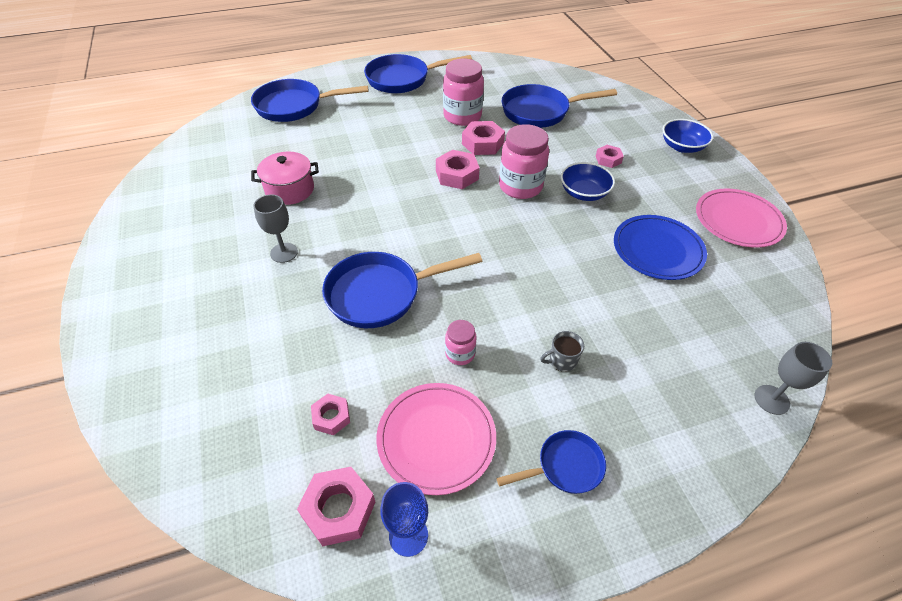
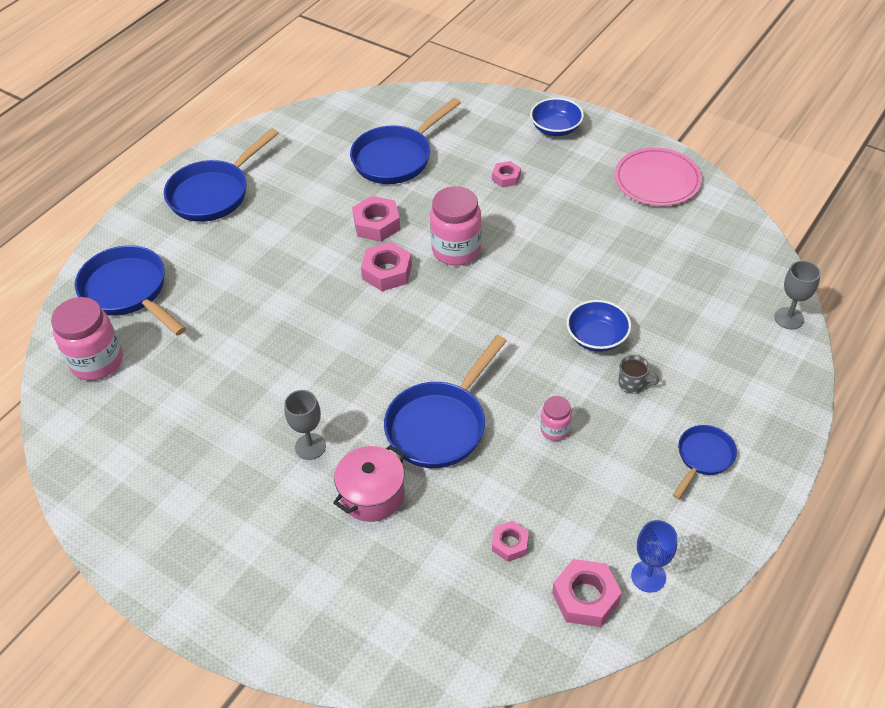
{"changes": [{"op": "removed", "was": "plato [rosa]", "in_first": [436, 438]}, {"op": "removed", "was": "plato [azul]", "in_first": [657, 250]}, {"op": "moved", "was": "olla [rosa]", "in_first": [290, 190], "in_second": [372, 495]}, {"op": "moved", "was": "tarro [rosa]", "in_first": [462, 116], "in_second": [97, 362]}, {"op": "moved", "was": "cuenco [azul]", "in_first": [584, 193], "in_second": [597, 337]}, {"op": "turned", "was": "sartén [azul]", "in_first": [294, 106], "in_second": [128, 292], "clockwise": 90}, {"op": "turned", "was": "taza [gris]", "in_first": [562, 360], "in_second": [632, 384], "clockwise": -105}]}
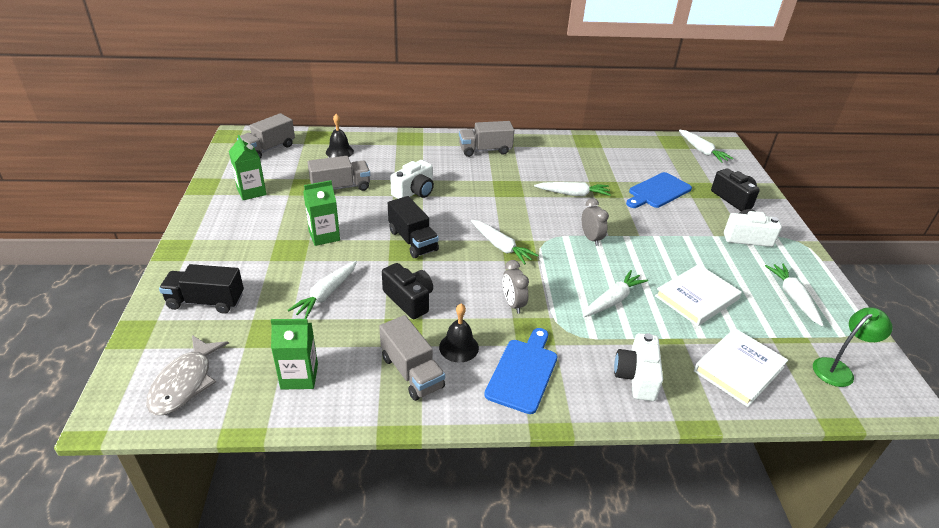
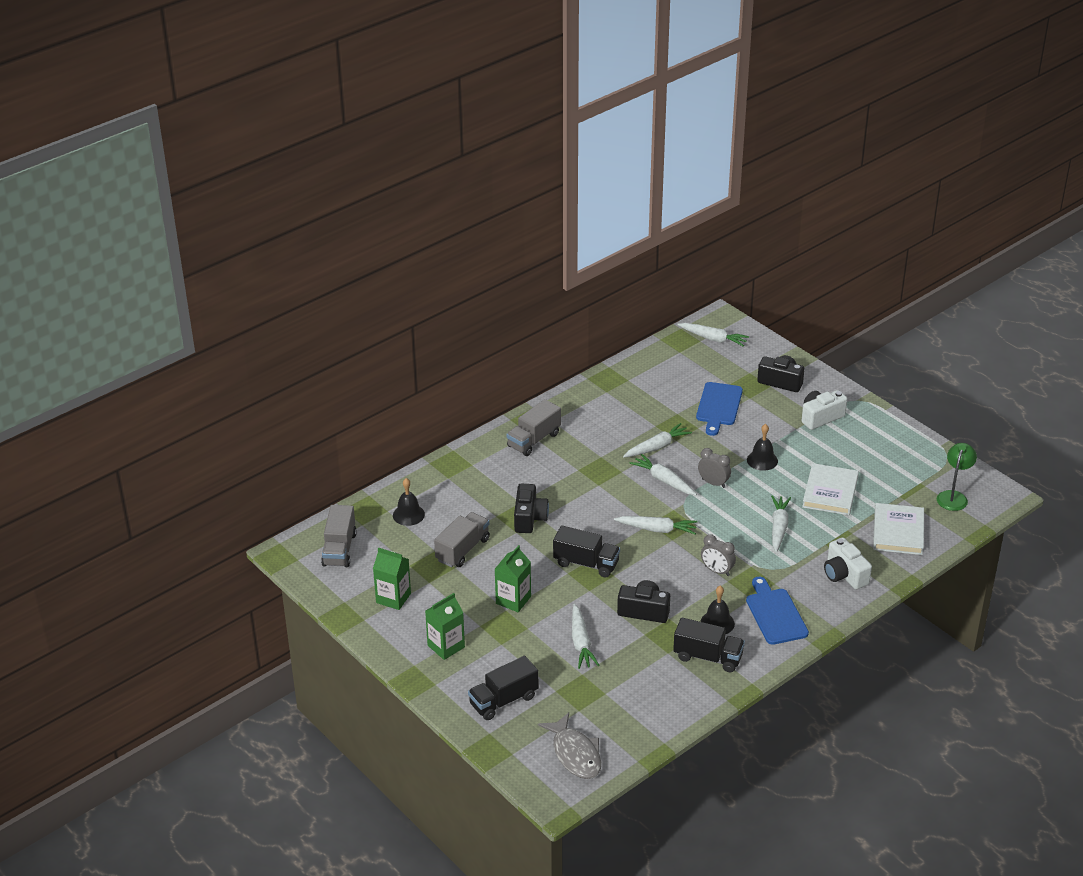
{"changes": [{"op": "added", "now": "campana [negro]", "in_second": [762, 460]}, {"op": "moved", "was": "cartón de leche [verde]", "in_first": [299, 376], "in_second": [446, 646]}, {"op": "moved", "was": "zanahoria [blanco]", "in_first": [793, 298], "in_second": [664, 480]}, {"op": "recoloured", "was": "camión [gris]", "now": "camión [negro]", "in_first": [412, 372], "in_second": [708, 657]}, {"op": "recoloured", "was": "cámara [blanco]", "now": "cámara [negro]", "in_first": [414, 192], "in_second": [529, 518]}]}
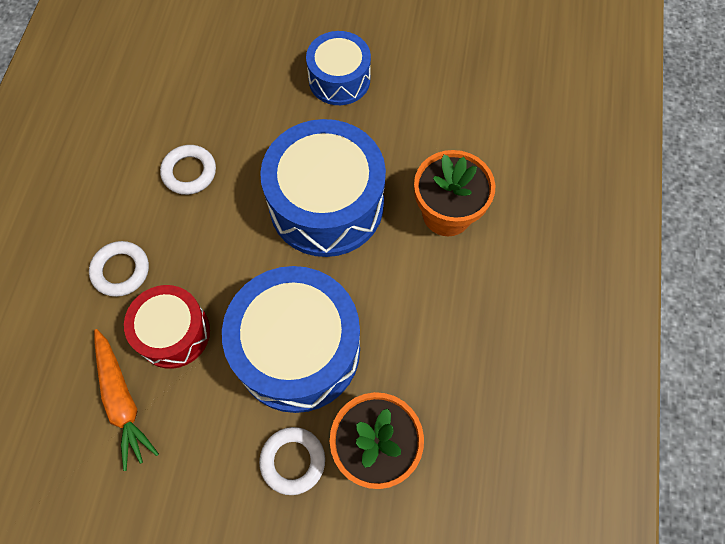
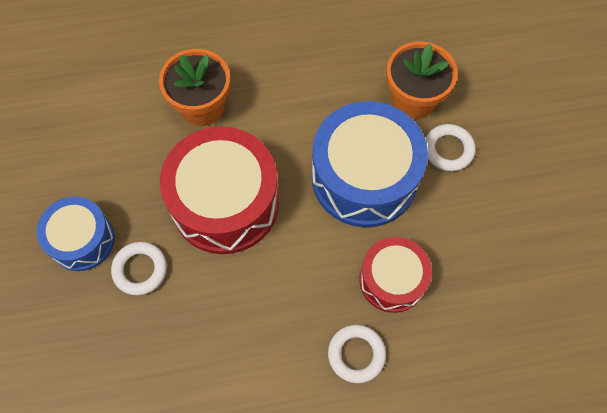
{"changes": [{"op": "removed", "was": "zanahoria [naranja]", "in_first": [122, 401]}, {"op": "moved", "was": "anillo [blanco]", "in_first": [189, 172], "in_second": [140, 270]}, {"op": "recoloured", "was": "tambor [azul]", "now": "tambor [rojo]", "in_first": [326, 204], "in_second": [225, 202]}]}
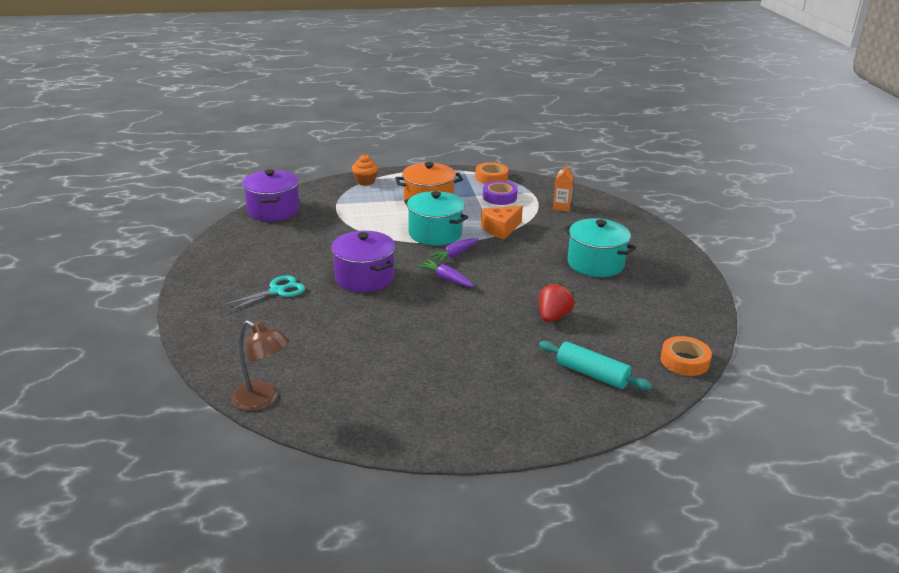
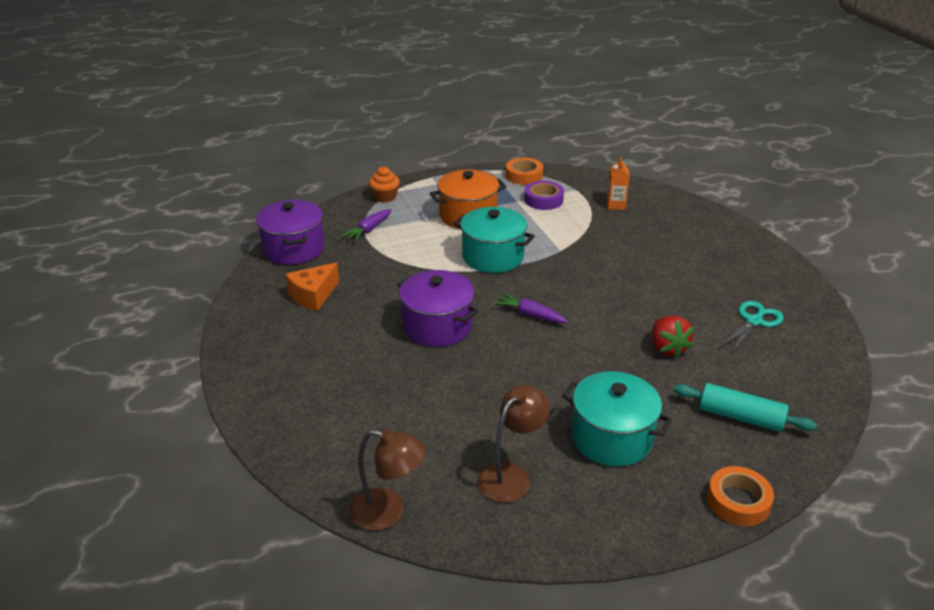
{"changes": [{"op": "added", "now": "lámpara [marrón]", "in_second": [511, 475]}, {"op": "moved", "was": "tijeras [turquesa]", "in_first": [277, 291], "in_second": [754, 321]}, {"op": "moved", "was": "zanahoria [morado]", "in_first": [454, 255], "in_second": [368, 230]}, {"op": "moved", "was": "queso [naranja]", "in_first": [500, 229], "in_second": [313, 295]}, {"op": "moved", "was": "olla [turquesa]", "in_first": [595, 264], "in_second": [612, 438]}, {"op": "moved", "was": "cinta adhesiva [naranja]", "in_first": [684, 361], "in_second": [738, 501]}, {"op": "turned", "was": "fresa [rojo]", "in_first": [553, 317], "in_second": [667, 348], "clockwise": 150}]}
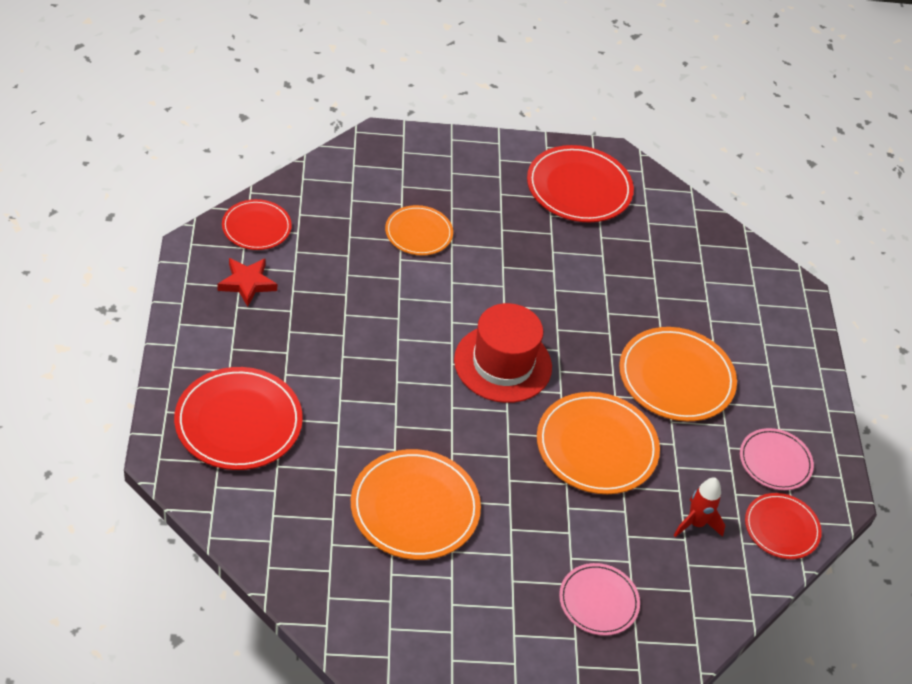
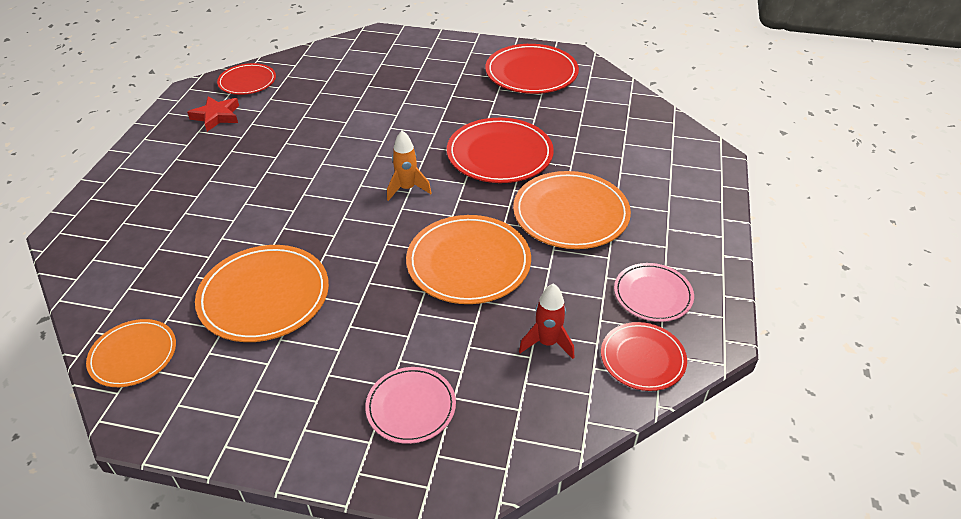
{"changes": [{"op": "moved", "was": "plato [rojo]", "in_first": [238, 422], "in_second": [499, 154]}, {"op": "moved", "was": "plato [naranja]", "in_first": [418, 233], "in_second": [133, 355]}, {"op": "replaced", "was": "sombrero [rojo]", "now": "cohete [naranja]", "in_first": [503, 364], "in_second": [407, 189]}]}
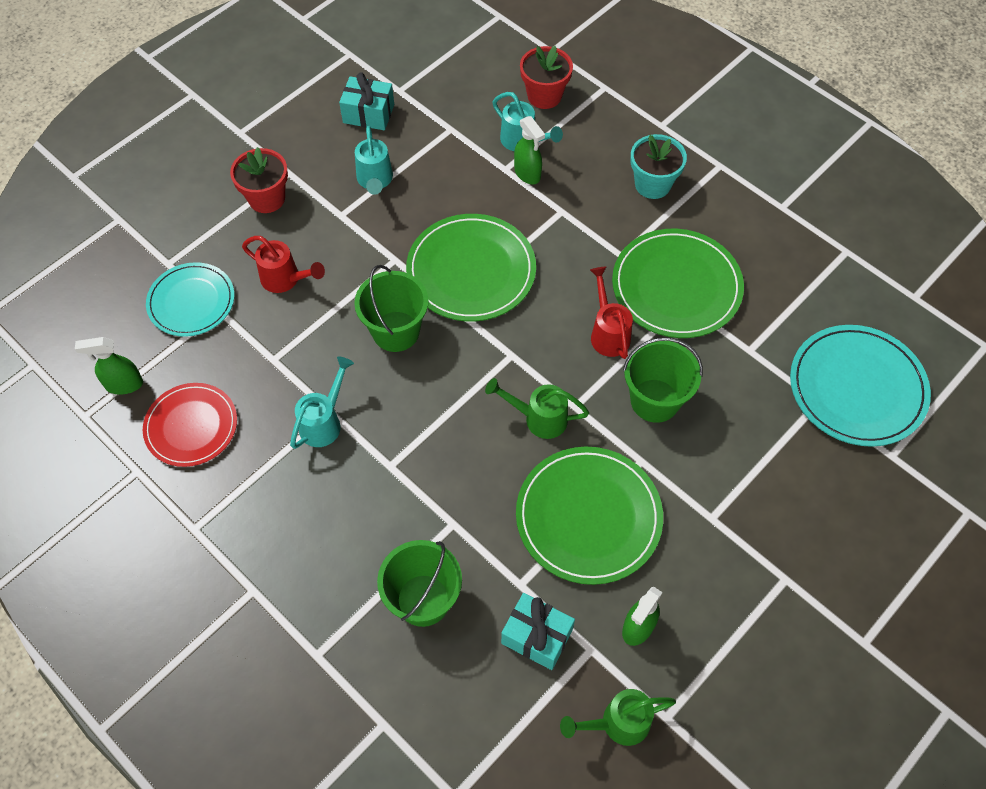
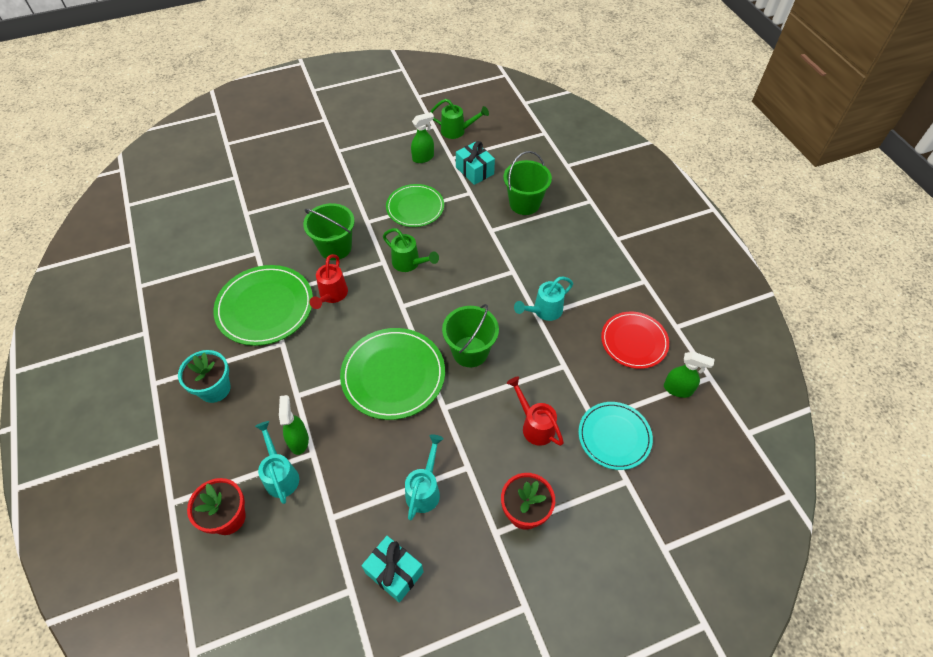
{"changes": [{"op": "removed", "was": "plato [turquesa]", "in_first": [857, 388]}, {"op": "resized", "was": "plato [verde]", "in_first": [588, 517], "in_second": [415, 207], "ratio": 0.67}]}
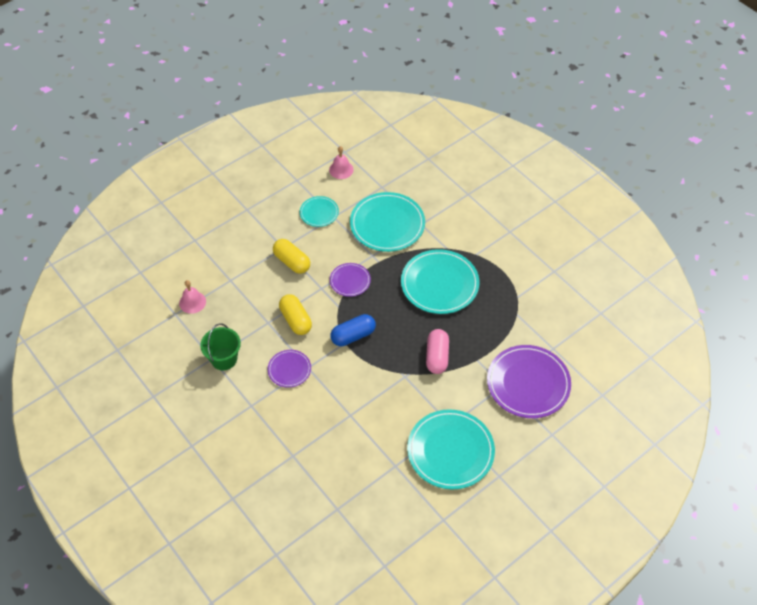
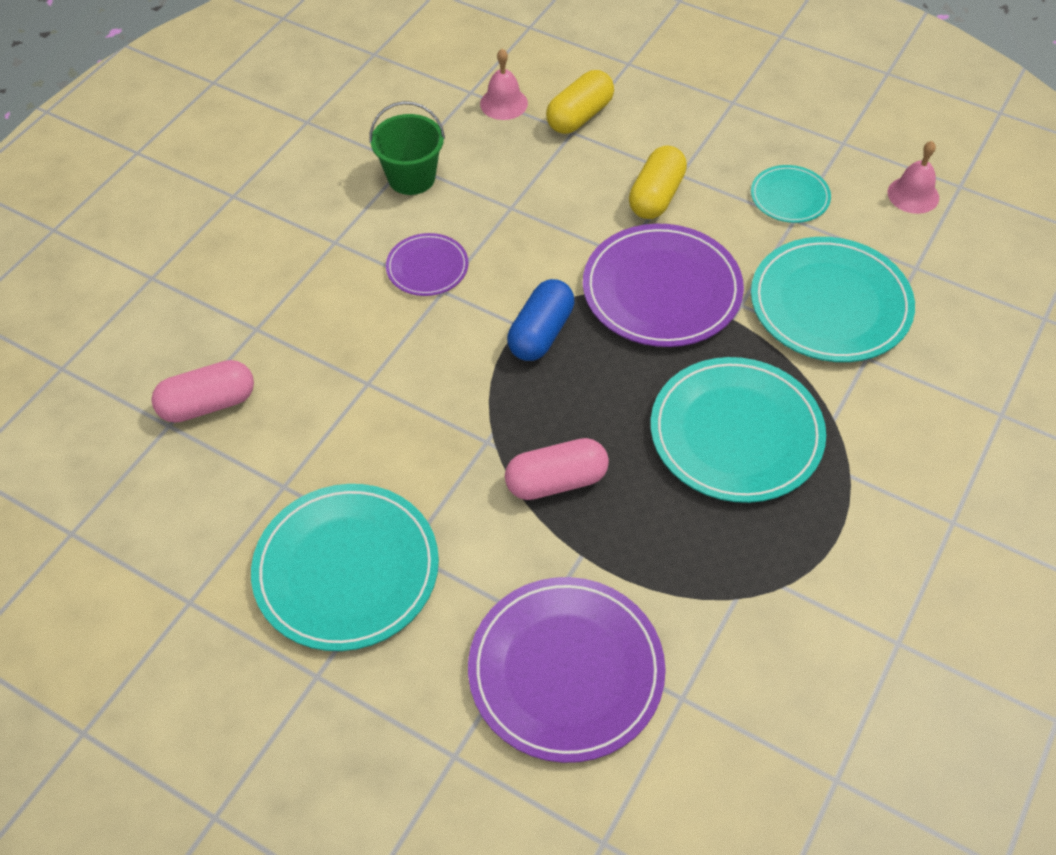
{"changes": [{"op": "added", "now": "cápsula [rosa]", "in_second": [208, 404]}, {"op": "moved", "was": "cápsula [amarillo]", "in_first": [296, 320], "in_second": [580, 116]}, {"op": "turned", "was": "cápsula [azul]", "in_first": [353, 336], "in_second": [541, 333], "clockwise": 75}, {"op": "resized", "was": "plato [morado]", "in_first": [350, 281], "in_second": [662, 290], "ratio": 1.9}]}
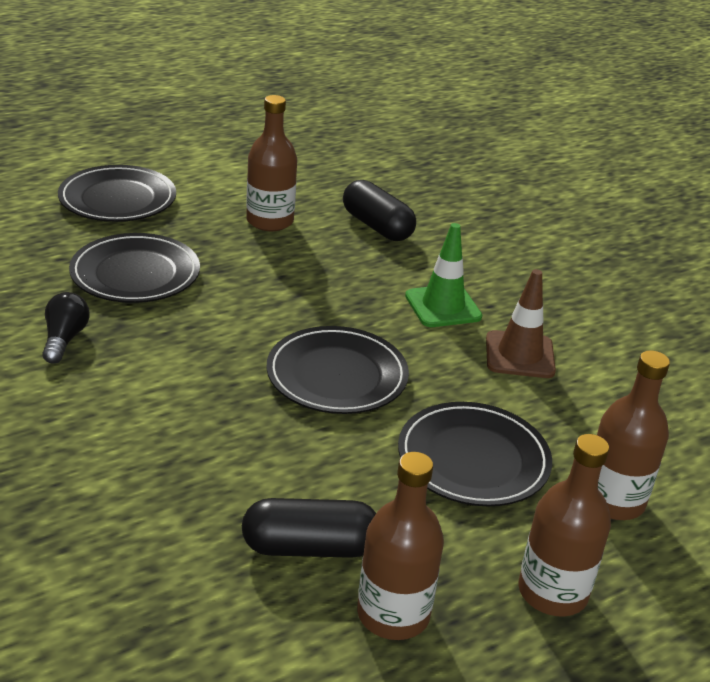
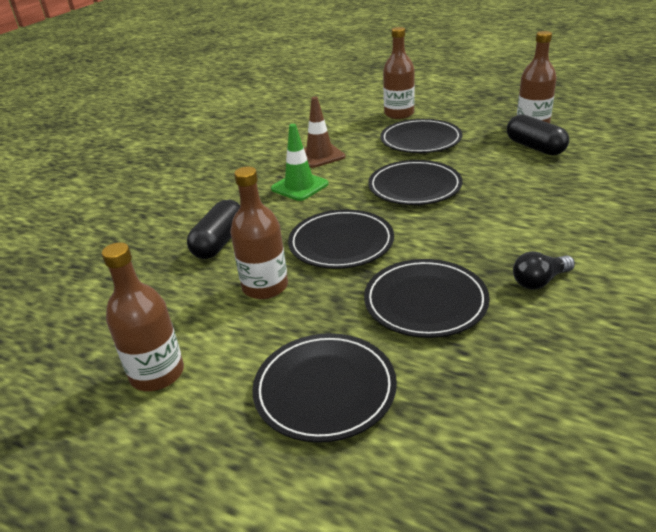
{"changes": [{"op": "added", "now": "plato [negro]", "in_second": [341, 243]}, {"op": "moved", "was": "botella [marrón]", "in_first": [552, 592], "in_second": [157, 373]}]}
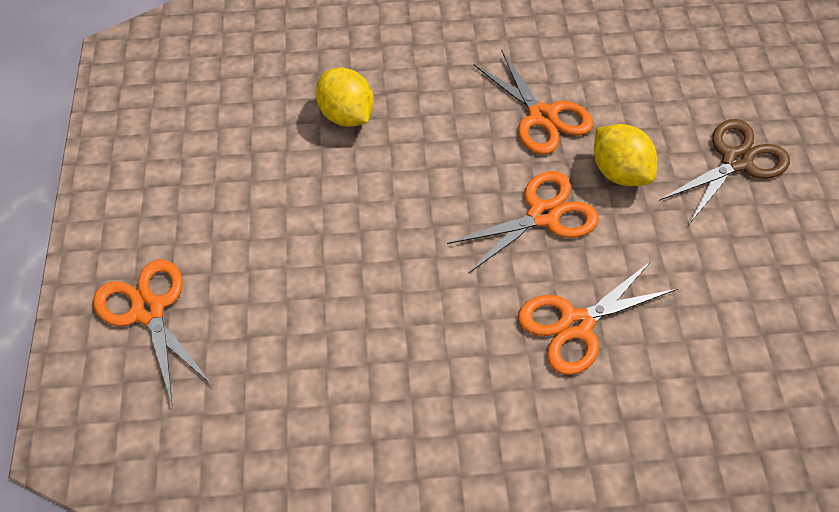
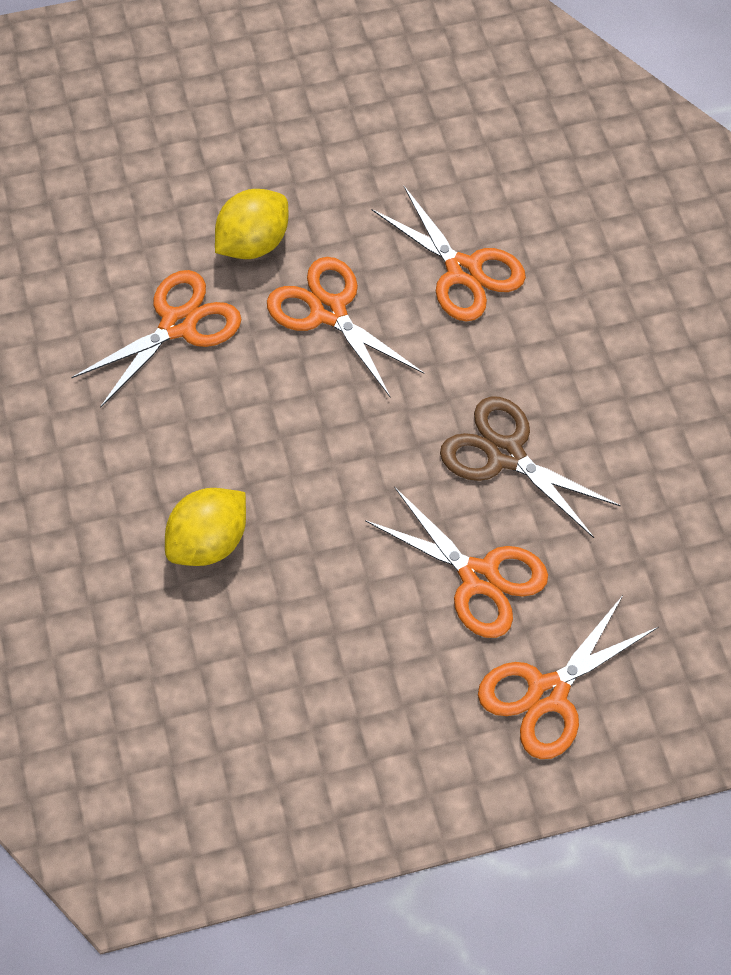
{"changes": [{"op": "added", "now": "tijeras [naranja]", "in_second": [479, 578]}, {"op": "moved", "was": "tijeras [marrón]", "in_first": [736, 161], "in_second": [505, 454]}]}
